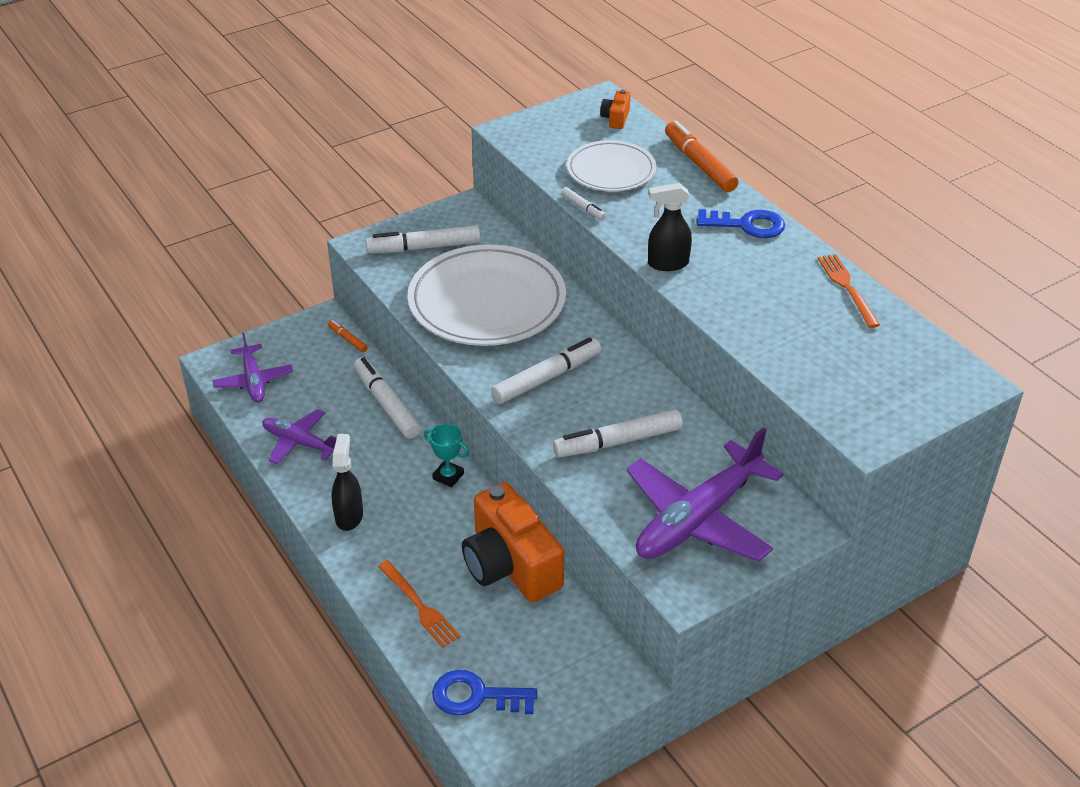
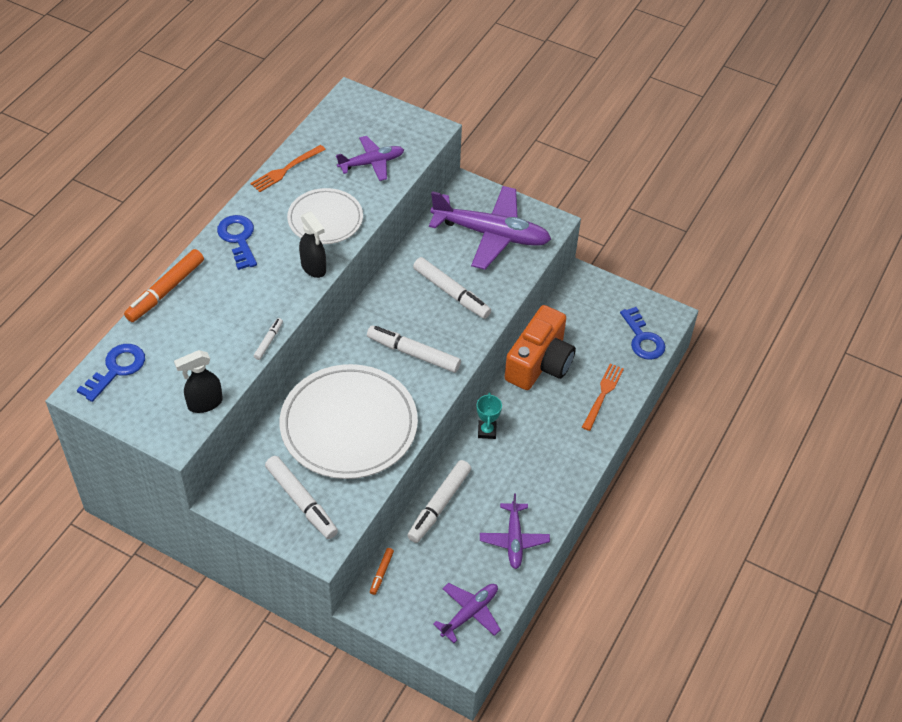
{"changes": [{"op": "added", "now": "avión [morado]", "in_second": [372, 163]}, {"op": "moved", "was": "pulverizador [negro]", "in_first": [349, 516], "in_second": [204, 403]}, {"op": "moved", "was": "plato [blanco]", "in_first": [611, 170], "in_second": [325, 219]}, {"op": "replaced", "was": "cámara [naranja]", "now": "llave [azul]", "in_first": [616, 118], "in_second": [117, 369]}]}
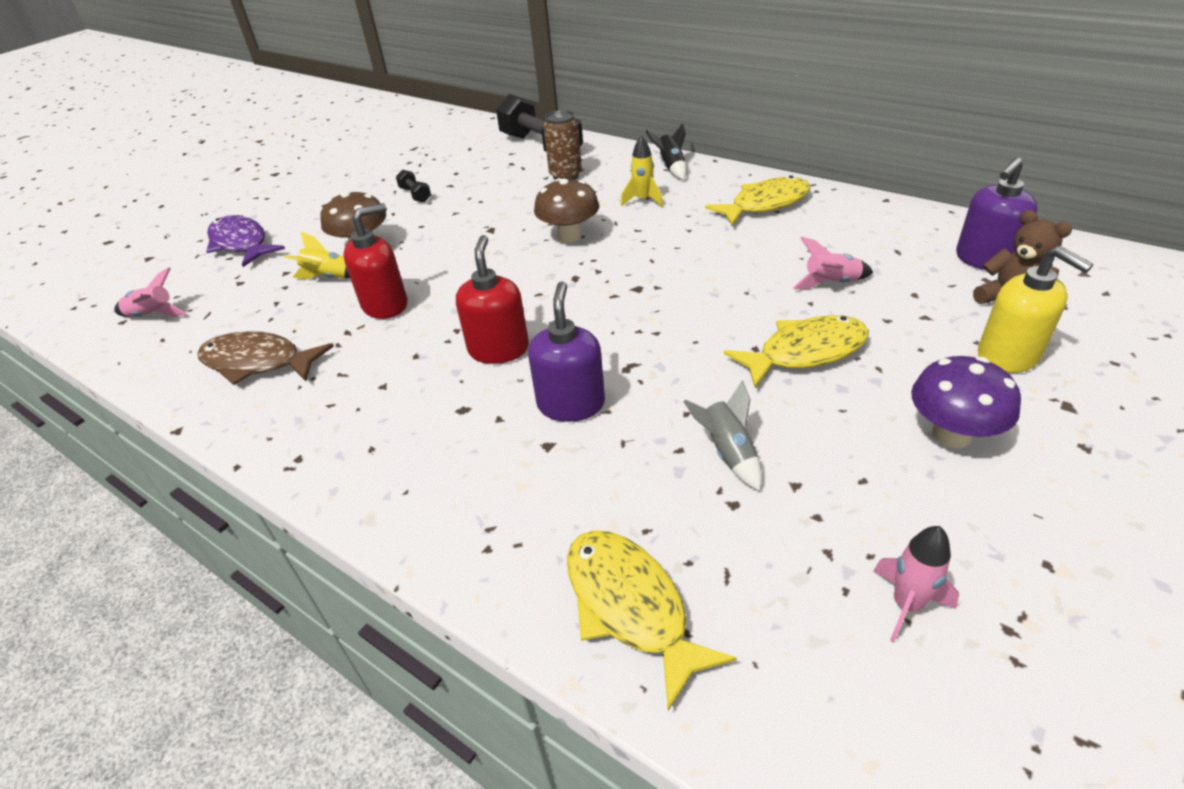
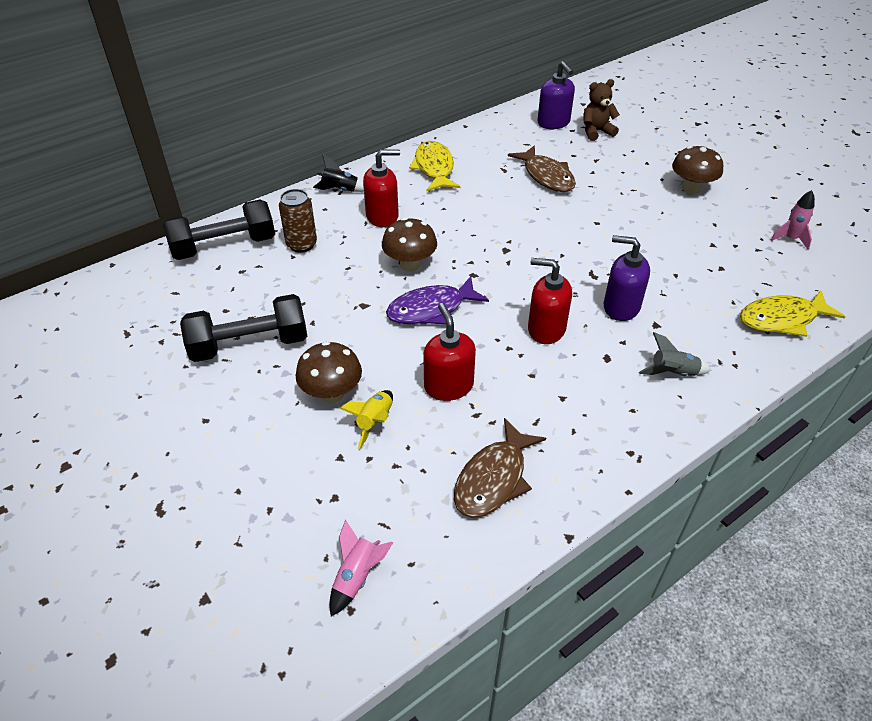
{"changes": [{"op": "removed", "was": "pez [amarillo]", "in_first": [805, 352]}, {"op": "removed", "was": "dispensador de jabón [amarillo]", "in_first": [1008, 356]}, {"op": "moved", "was": "pez [morado]", "in_first": [241, 243], "in_second": [431, 309]}, {"op": "moved", "was": "cohete [gris]", "in_first": [728, 453], "in_second": [673, 373]}, {"op": "replaced", "was": "cohete [amarillo]", "now": "dispensador de jabón [rojo]", "in_first": [643, 200], "in_second": [382, 216]}, {"op": "replaced", "was": "cohete [rosa]", "now": "pez [marrón]", "in_first": [831, 283], "in_second": [546, 176]}, {"op": "recoloured", "was": "seta [morado]", "now": "seta [marrón]", "in_first": [951, 434], "in_second": [691, 188]}, {"op": "resized", "was": "mancuerna [negro]", "in_first": [415, 195], "in_second": [249, 344], "ratio": 2.32}]}
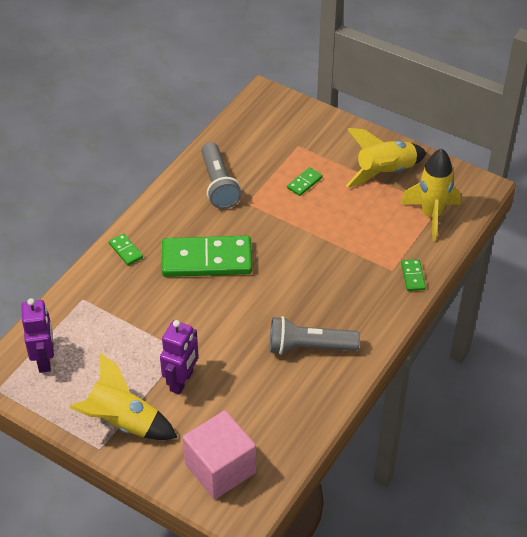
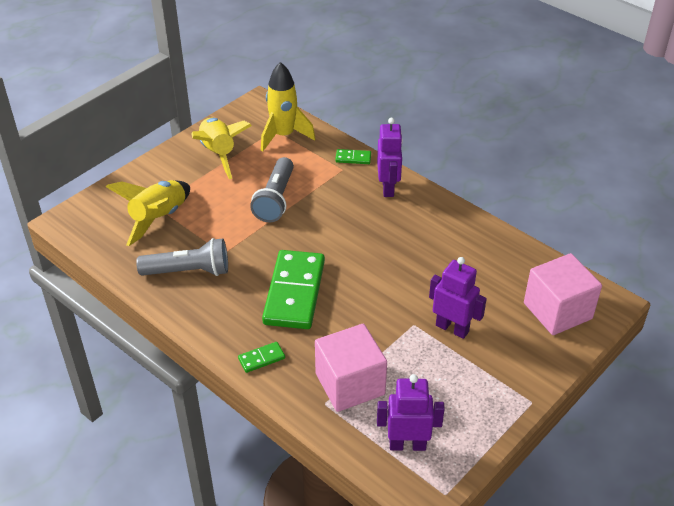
{"changes": [{"op": "removed", "was": "ficha de dominó [verde]", "in_first": [304, 183]}, {"op": "added", "now": "cubo [rosa]", "in_second": [350, 384]}, {"op": "added", "now": "robot [morado]", "in_second": [388, 188]}, {"op": "moved", "was": "cohete [amarillo]", "in_first": [123, 423], "in_second": [159, 218]}, {"op": "moved", "was": "lámpara de mano [gris]", "in_first": [308, 347], "in_second": [275, 199]}]}
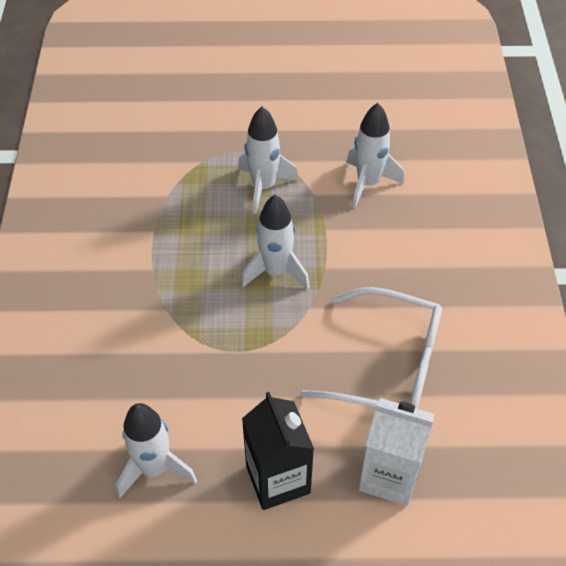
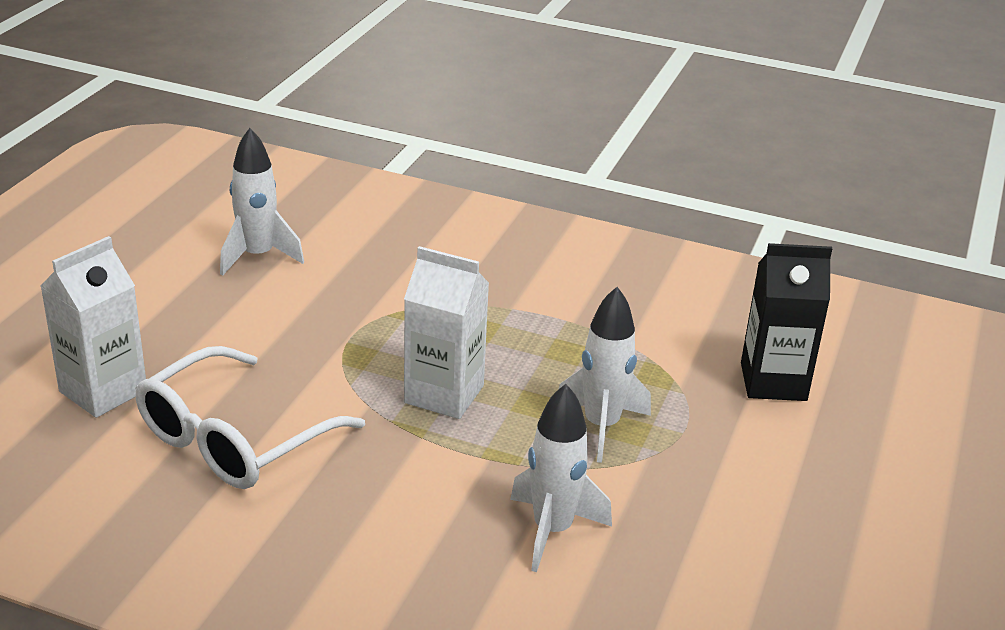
{"changes": [{"op": "moved", "was": "cartón de leche [negro]", "in_first": [278, 479], "in_second": [773, 382]}, {"op": "replaced", "was": "cohete [blanco]", "now": "cartón de leche [blanco]", "in_first": [275, 272], "in_second": [444, 394]}]}
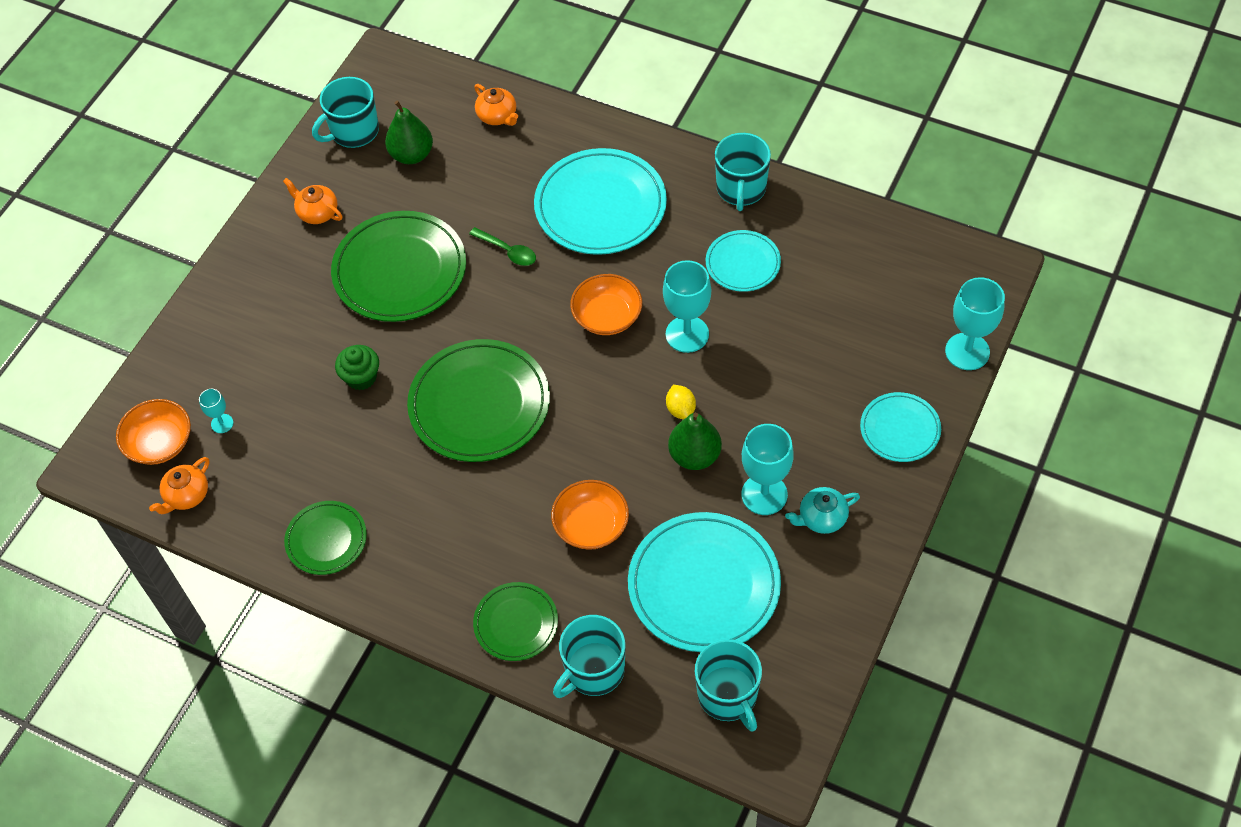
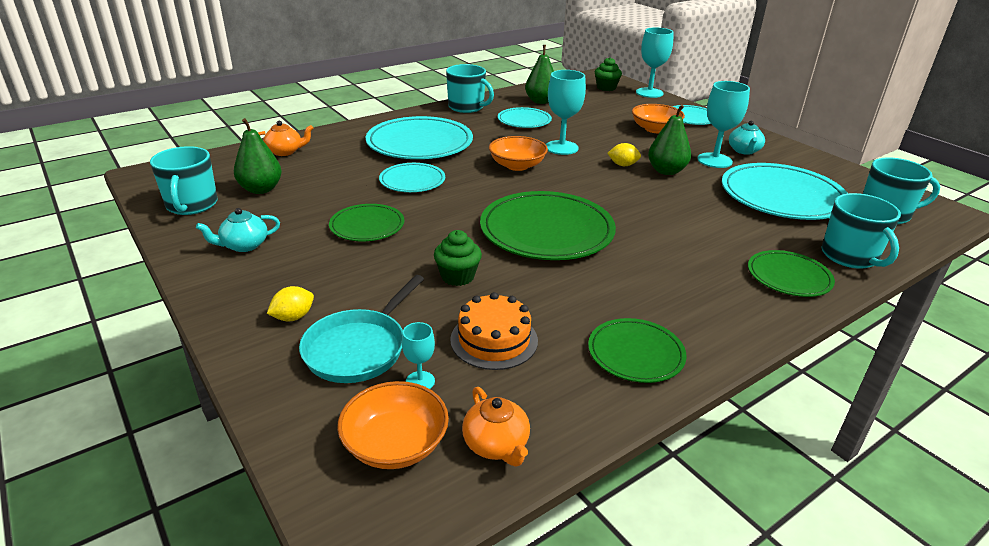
{"changes": [{"op": "added", "now": "limón [amarillo]", "in_second": [293, 317]}, {"op": "added", "now": "sartén [turquesa]", "in_second": [359, 348]}, {"op": "added", "now": "tarta [naranja]", "in_second": [494, 340]}, {"op": "added", "now": "pera [verde]", "in_second": [541, 101]}, {"op": "added", "now": "magdalena [verde]", "in_second": [606, 88]}, {"op": "moved", "was": "cuenco [naranja]", "in_first": [591, 525], "in_second": [655, 129]}, {"op": "replaced", "was": "cuchara [verde]", "now": "plato [turquesa]", "in_first": [508, 251], "in_second": [412, 181]}, {"op": "recoloured", "was": "tetera [naranja]", "now": "tetera [turquesa]", "in_first": [317, 212], "in_second": [244, 245]}, {"op": "resized", "was": "plato [verde]", "in_first": [400, 270], "in_second": [367, 226], "ratio": 0.55}]}
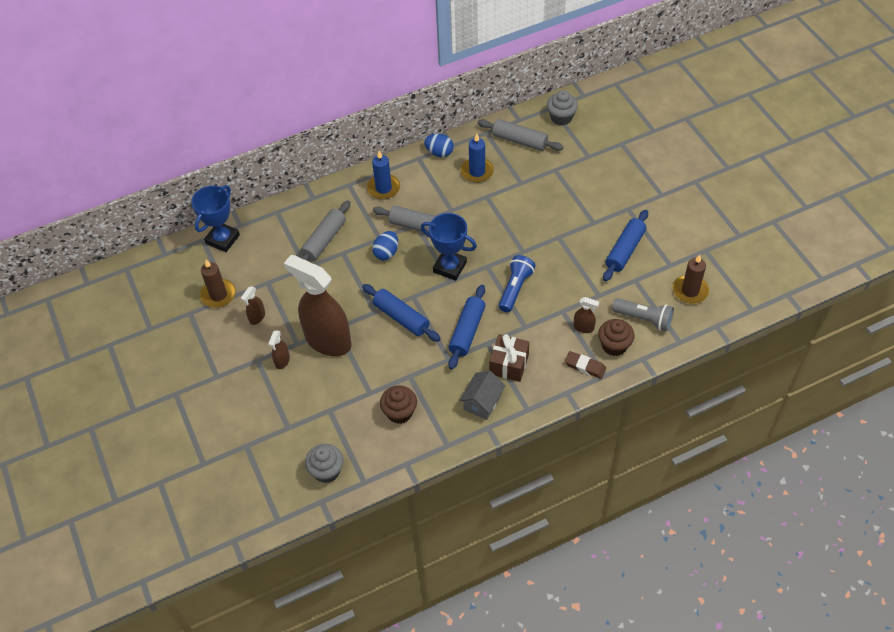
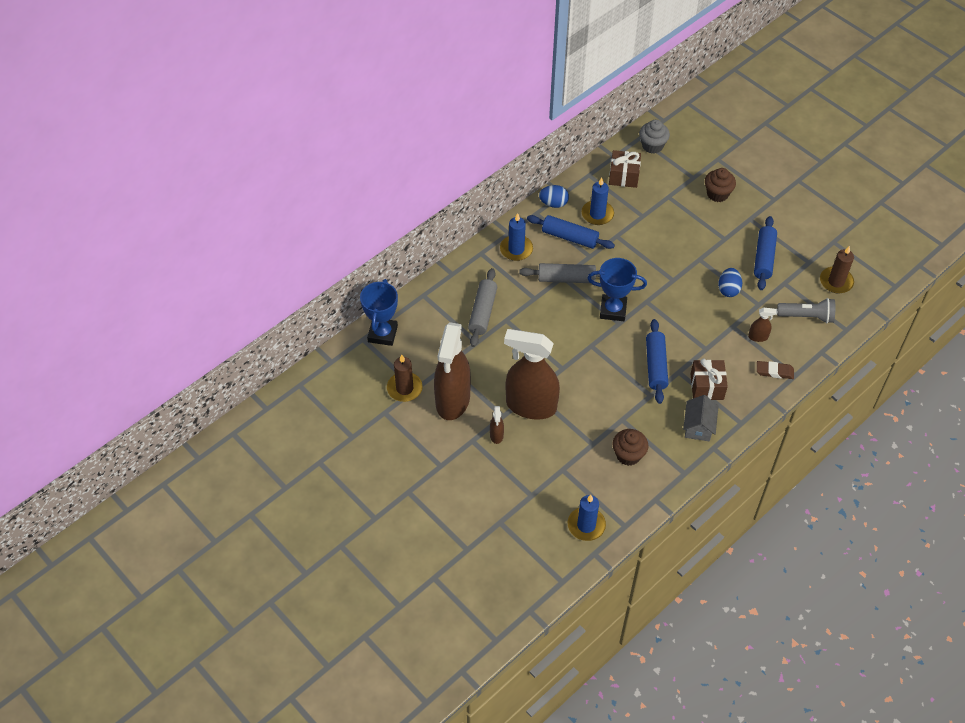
{"changes": [{"op": "removed", "was": "lámpara de mano [azul]", "in_first": [515, 288]}, {"op": "moved", "was": "rodillo [azul]", "in_first": [401, 317], "in_second": [570, 237]}, {"op": "moved", "was": "huevo [azul]", "in_first": [386, 253], "in_second": [728, 289]}, {"op": "moved", "was": "magdalena [marrón]", "in_first": [614, 346], "in_second": [717, 194]}, {"op": "replaced", "was": "magdalena [gris]", "now": "vela [azul]", "in_first": [326, 471], "in_second": [586, 525]}, {"op": "replaced", "was": "rodillo [gris]", "now": "regalo [marrón]", "in_first": [519, 141], "in_second": [623, 176]}, {"op": "resized", "was": "pulverizador [marrón]", "in_first": [257, 317], "in_second": [453, 400], "ratio": 2.49}]}
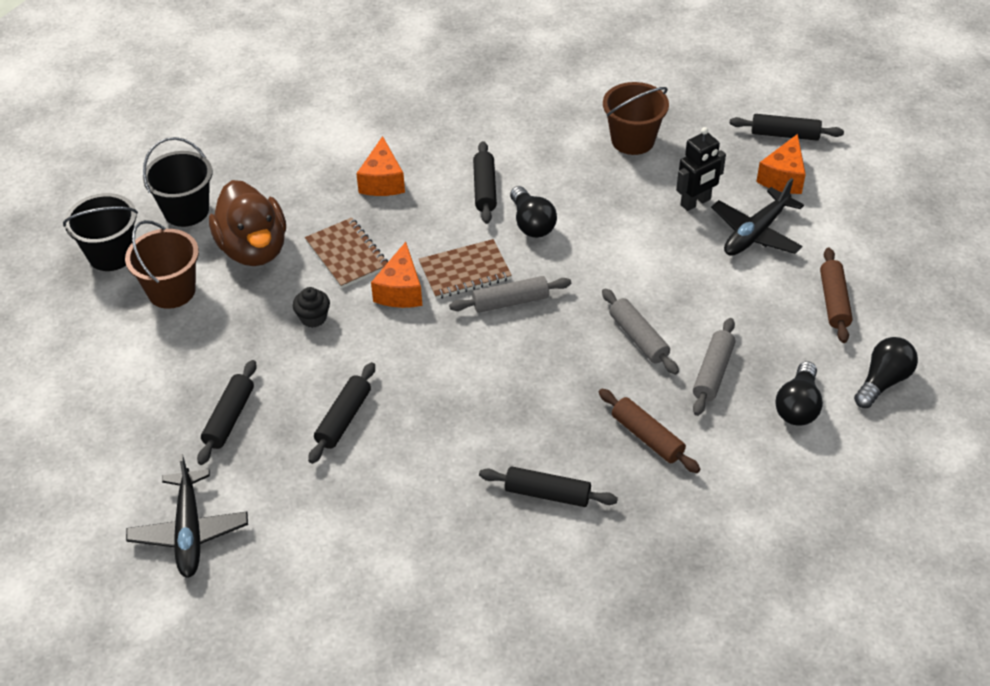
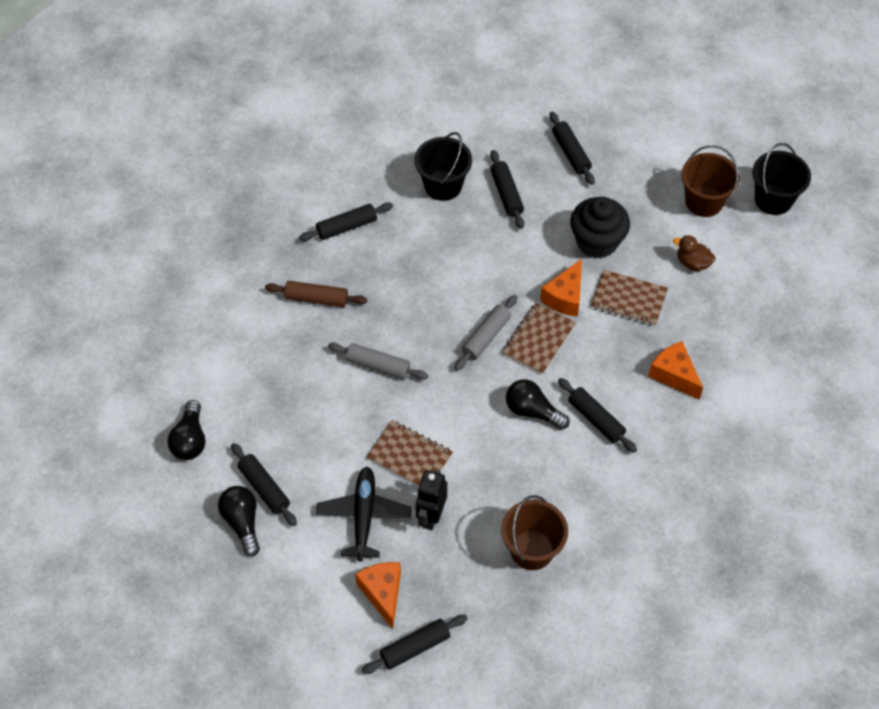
{"changes": [{"op": "removed", "was": "avión [negro]", "in_first": [189, 531]}, {"op": "removed", "was": "rodillo [gris]", "in_first": [712, 373]}, {"op": "added", "now": "cuaderno [marrón]", "in_second": [410, 456]}, {"op": "moved", "was": "balde [negro]", "in_first": [186, 211], "in_second": [443, 185]}, {"op": "moved", "was": "bombilla [negro]", "in_first": [798, 406], "in_second": [242, 523]}, {"op": "recoloured", "was": "rodillo [marrón]", "now": "rodillo [negro]", "in_first": [834, 301], "in_second": [264, 488]}, {"op": "turned", "was": "queso [naranja]", "in_first": [400, 290], "in_second": [565, 297], "clockwise": -120}, {"op": "resized", "was": "pato [marrón]", "in_first": [253, 249], "in_second": [692, 263], "ratio": 0.47}, {"op": "resized", "was": "magdalena [negro]", "in_first": [313, 318], "in_second": [597, 242], "ratio": 1.98}]}
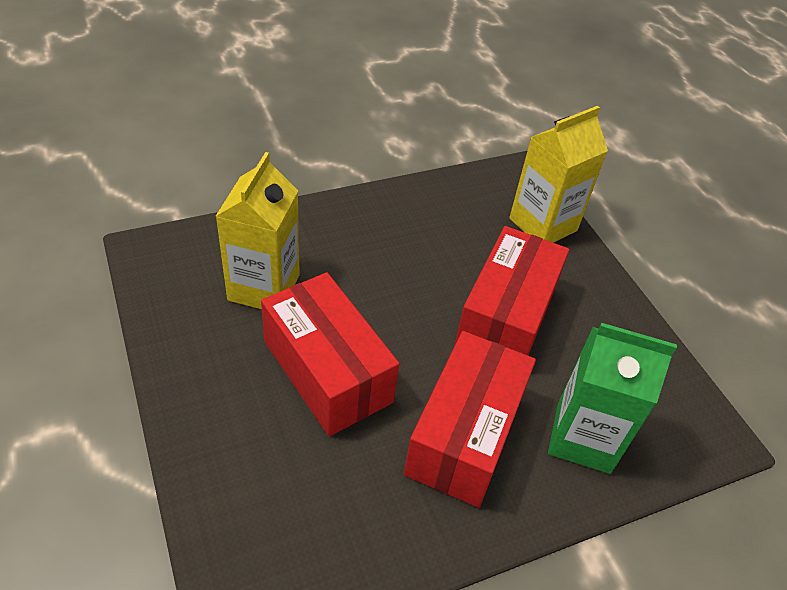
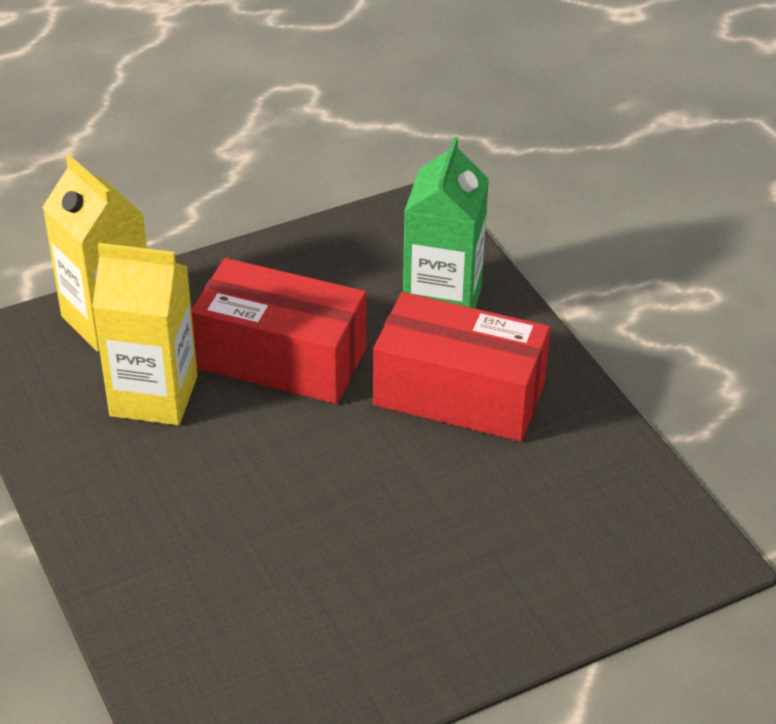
{"changes": [{"op": "removed", "was": "caja [rojo]", "in_first": [327, 371]}, {"op": "moved", "was": "cartón de leche [amarillo]", "in_first": [264, 287], "in_second": [154, 396]}]}
